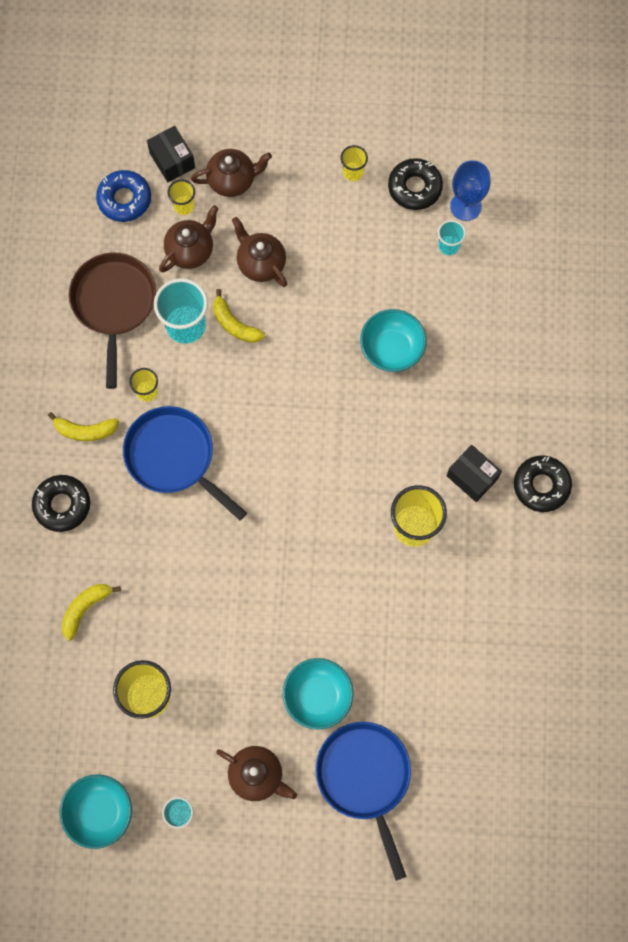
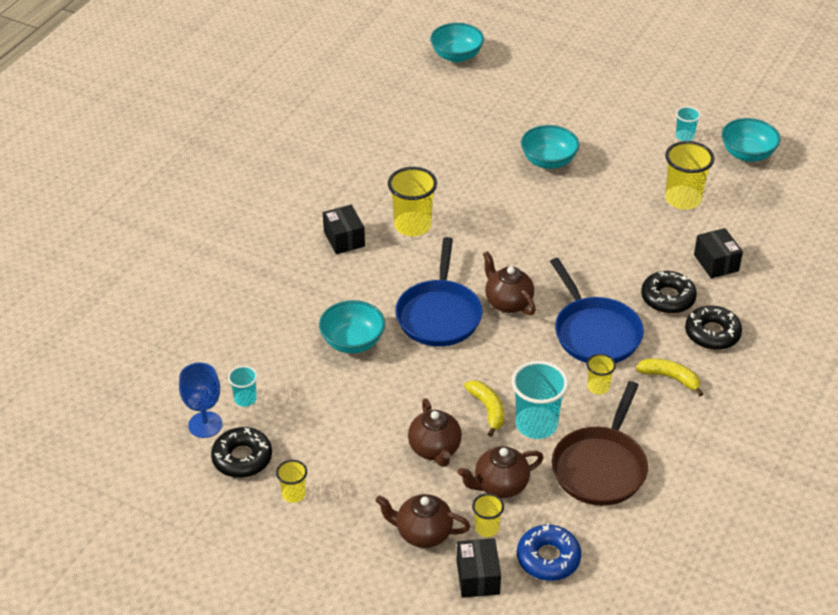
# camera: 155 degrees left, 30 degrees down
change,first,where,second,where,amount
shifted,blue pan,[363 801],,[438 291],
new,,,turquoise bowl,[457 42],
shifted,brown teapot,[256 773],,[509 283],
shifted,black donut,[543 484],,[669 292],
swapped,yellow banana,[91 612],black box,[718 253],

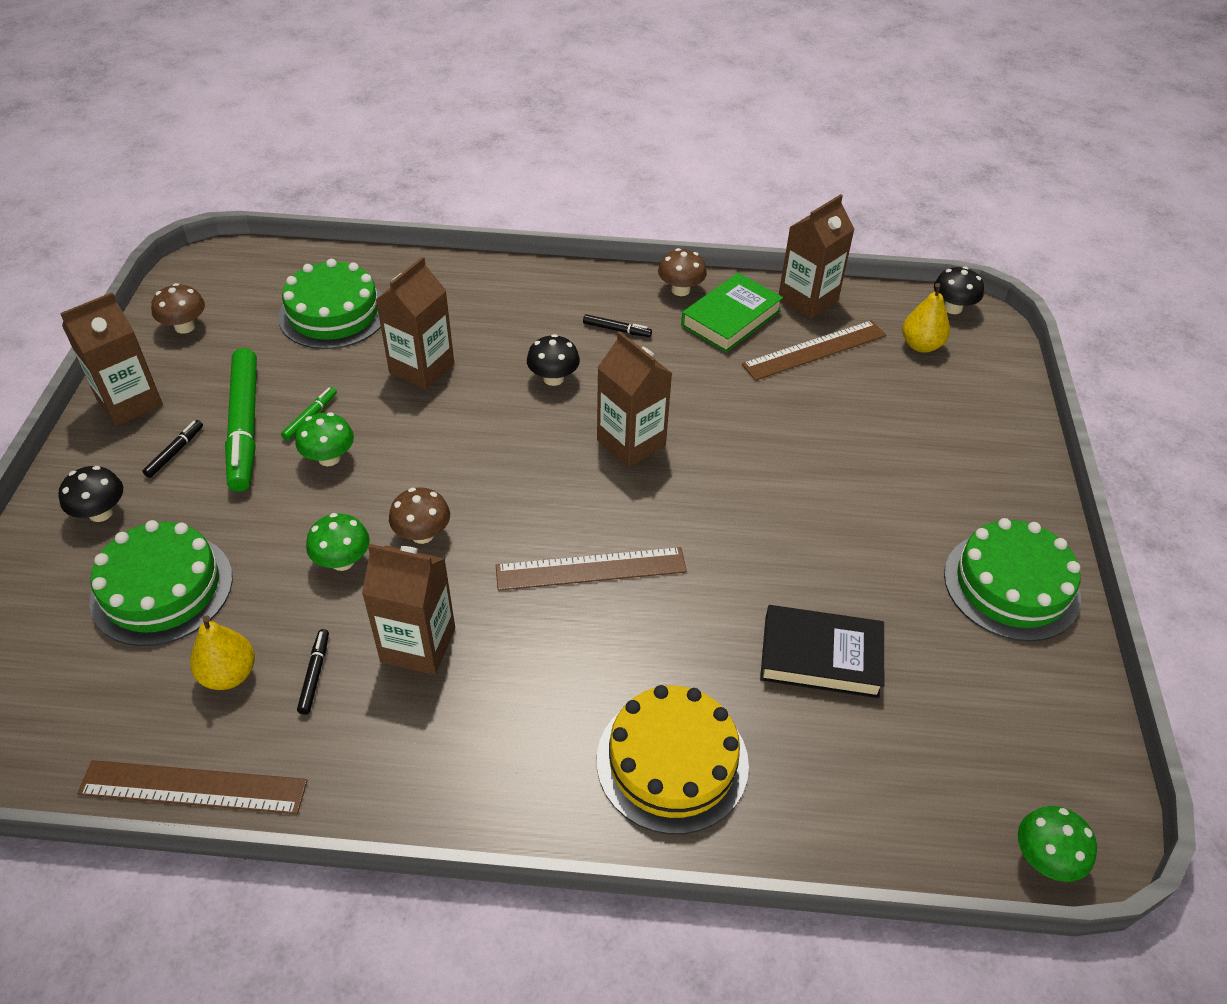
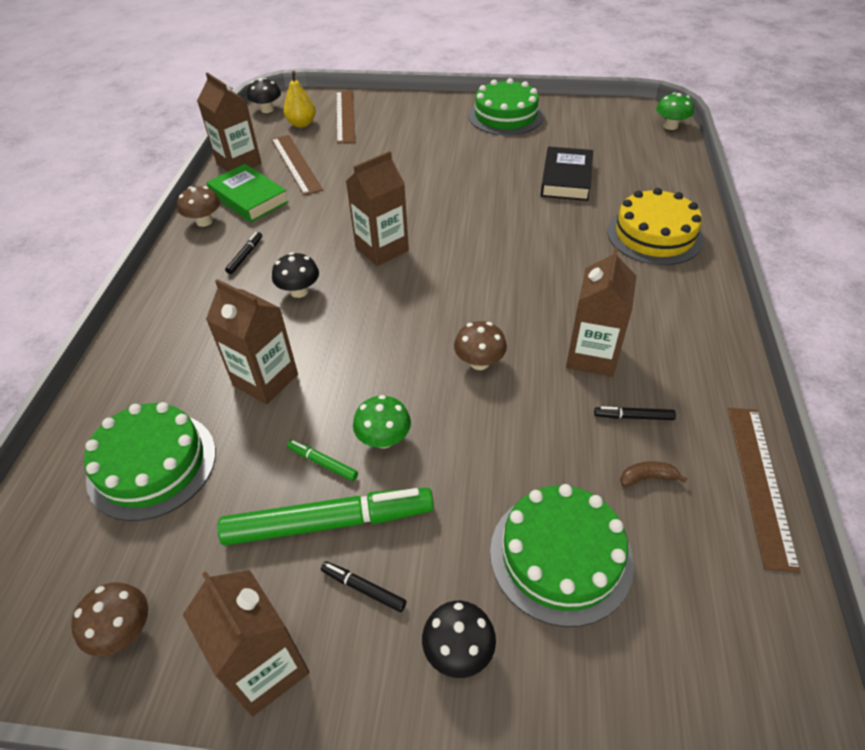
# camera: 85 degrees left, 0 degrees up
change,first,where,second,where,amount
shifted,brown ruler,[591 569],,[345 117],
swapped,yellow pear,[222 652],brown banana,[653 474],
gone,green mushroom,[338 542],,,

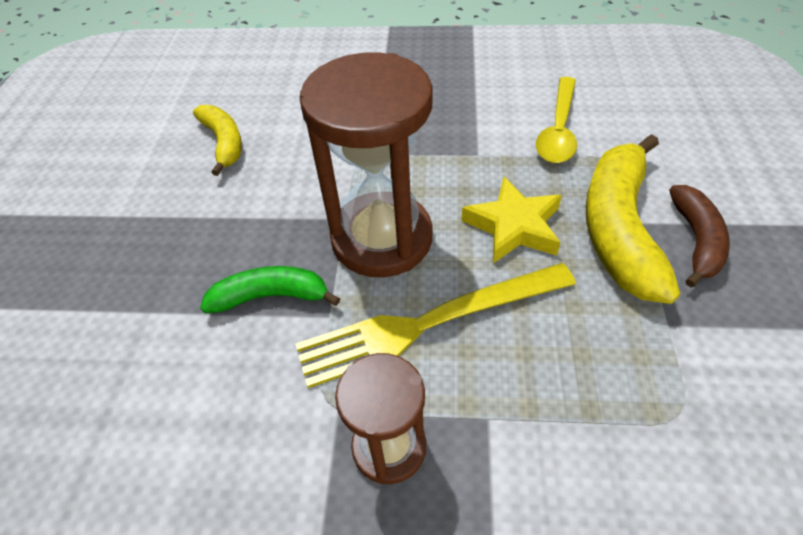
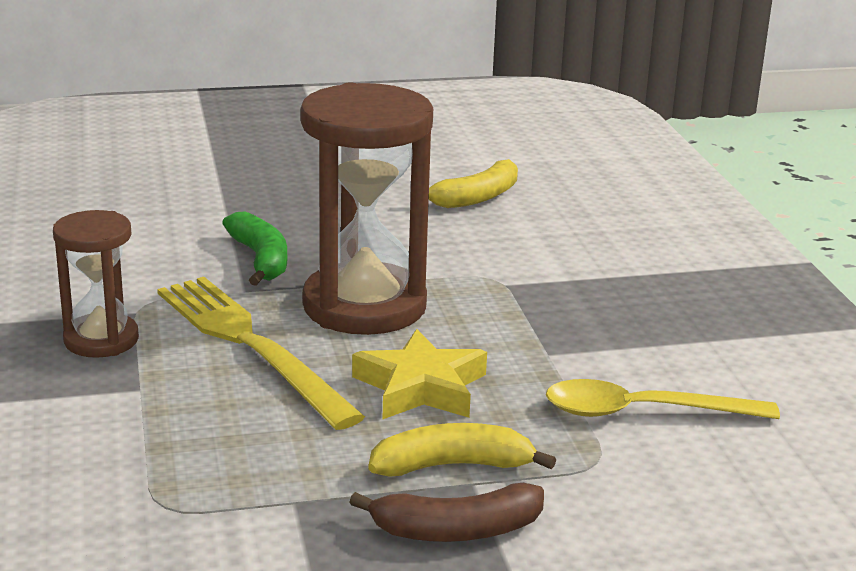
# camera: 70 degrees right, 25 degrees down
change,first,where,second,where,amount
scaled,yellow banana,[633 219],,[462 450],x0.58

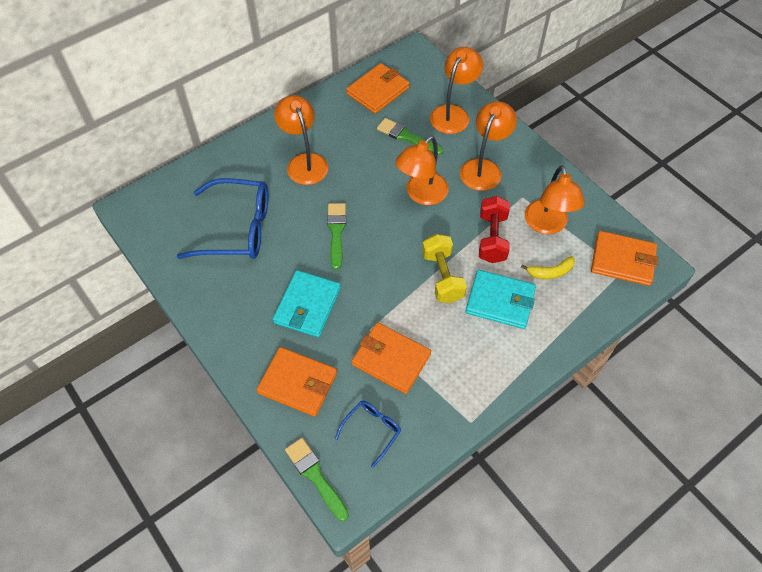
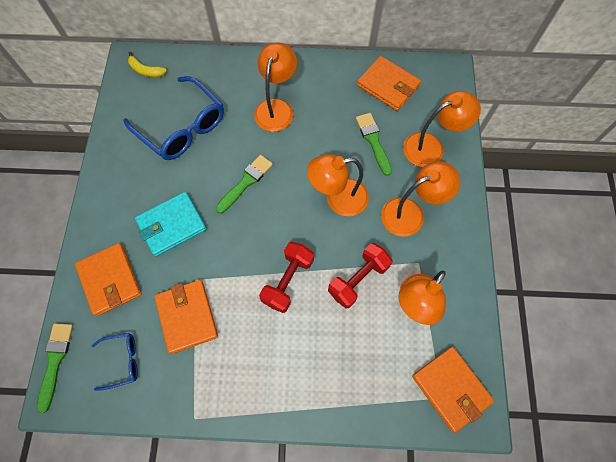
# camera: 40 degrees right, 10 degrees up
change,first,where,second,where,amount
shifted,yellow banana,[548 267],,[147 64],
repainted,yellow dumbbell,[444 268],red dumbbell,[286 277],
rotated,orange wallet,[378 88],,[389 83],45 degrees clockwise
gone,turquoise wallet,[500 299],,,

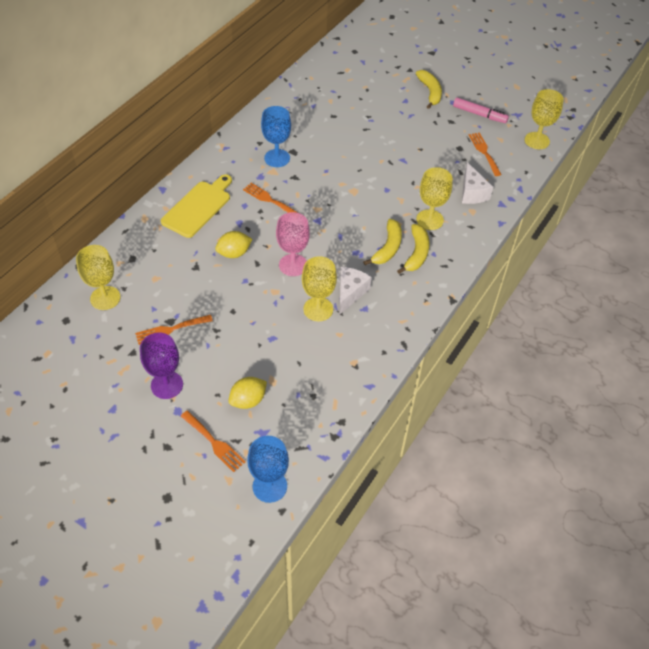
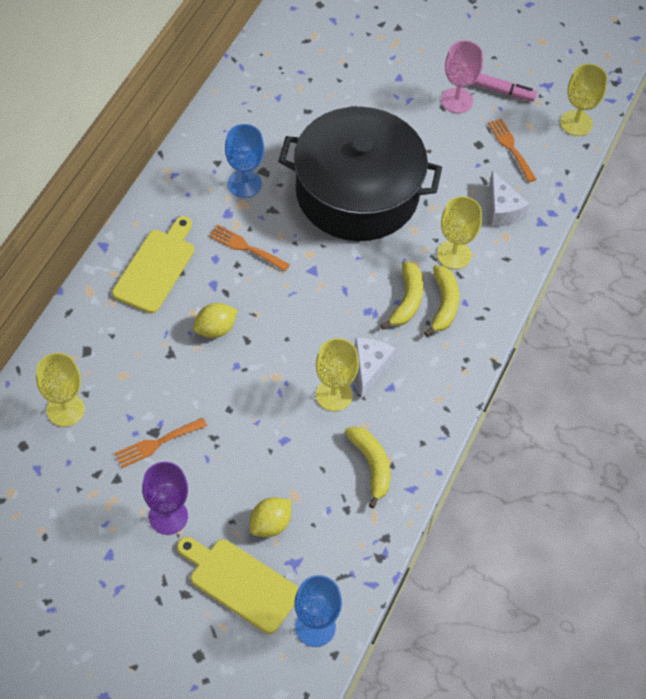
# camera: 10 degrees left, 5 degrees up
change,first,where,second,where,amount
swapped,orange fork,[213 441],yellow cutting board,[238 585],
new,,,black pot,[360 174],
shifted,yellow banana,[429 89],,[367 467],
shifted,pink goblet,[293 244],,[462 76],

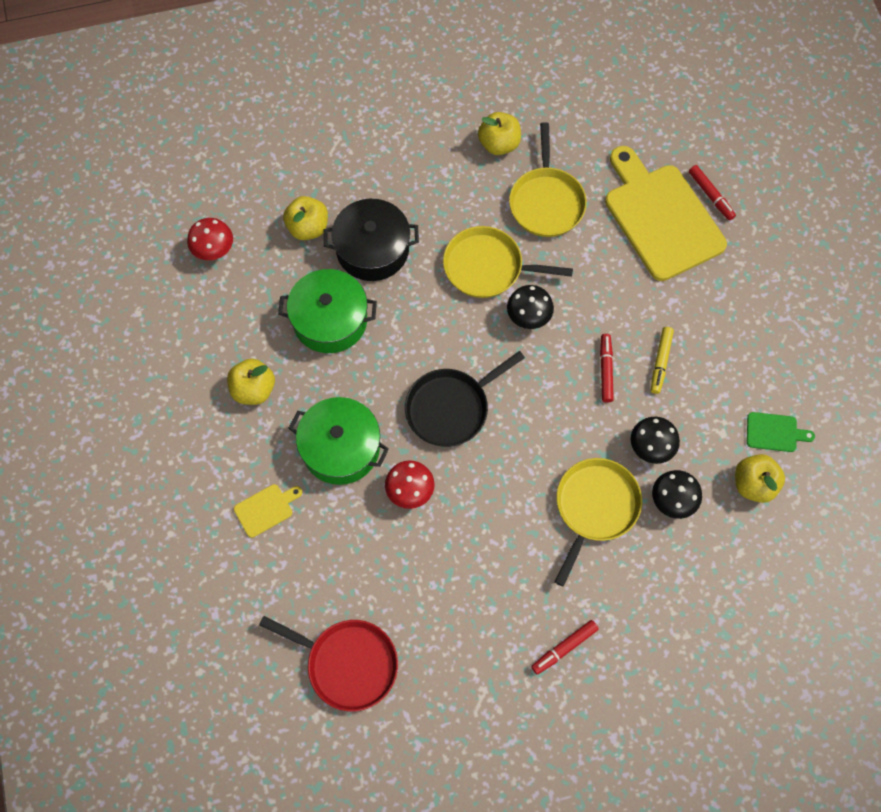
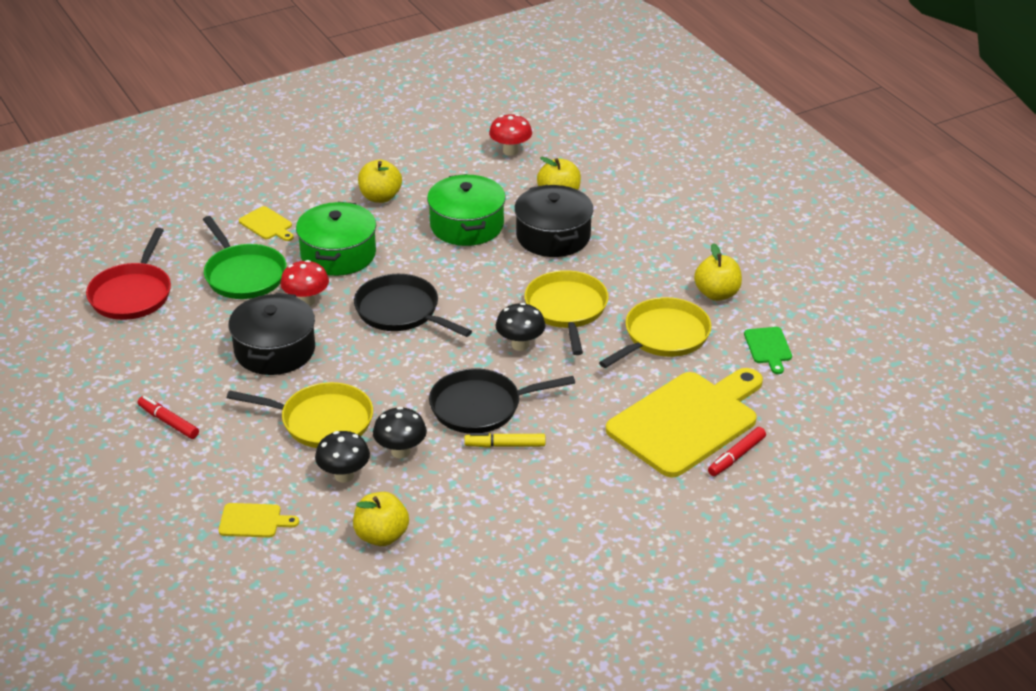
# camera: 75 degrees right, 30 degrees down
change,first,where,second,where,amount
new,,,green pan,[245 257],
new,,,yellow cutting board,[259 520],
new,,,black pot,[272 334],
swapped,red marker,[607 368],black pan,[502 400],
rotated,yellow pan,[548 179],,[655 332],150 degrees clockwise
shifted,green cutting board,[781 432],,[768 350],

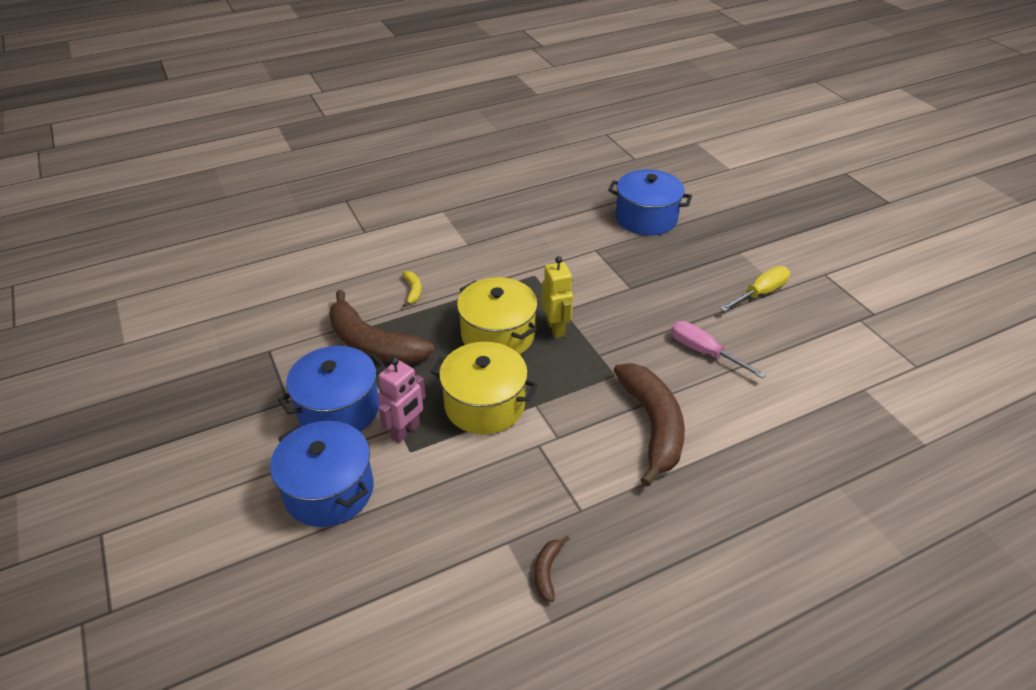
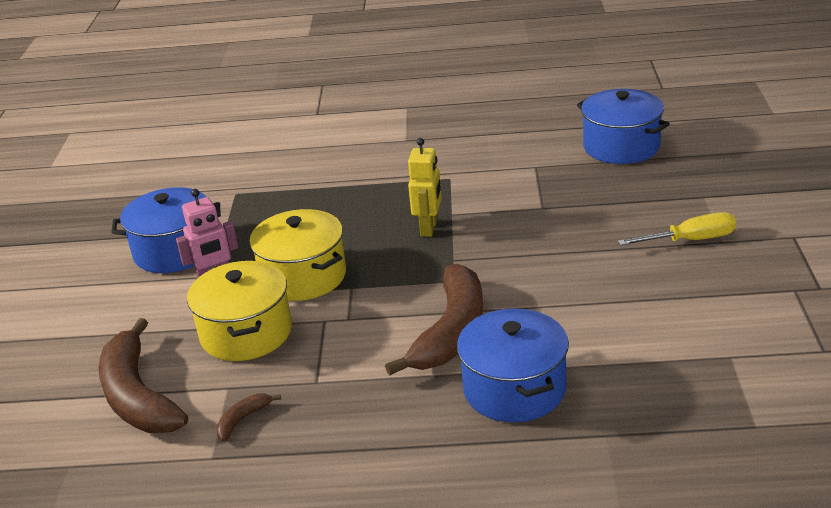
# camera: 30 degrees right, 10 degrees down
change,first,where,second,where,amount
shifted,brown banana,[381 327],,[143 375],
shifted,yellow pot,[497 315],,[239 311],
shifted,blue pot,[322 474],,[513 365],
gone,yellow banana,[412 289],,,
gone,pink screwdriver,[719 350],,,

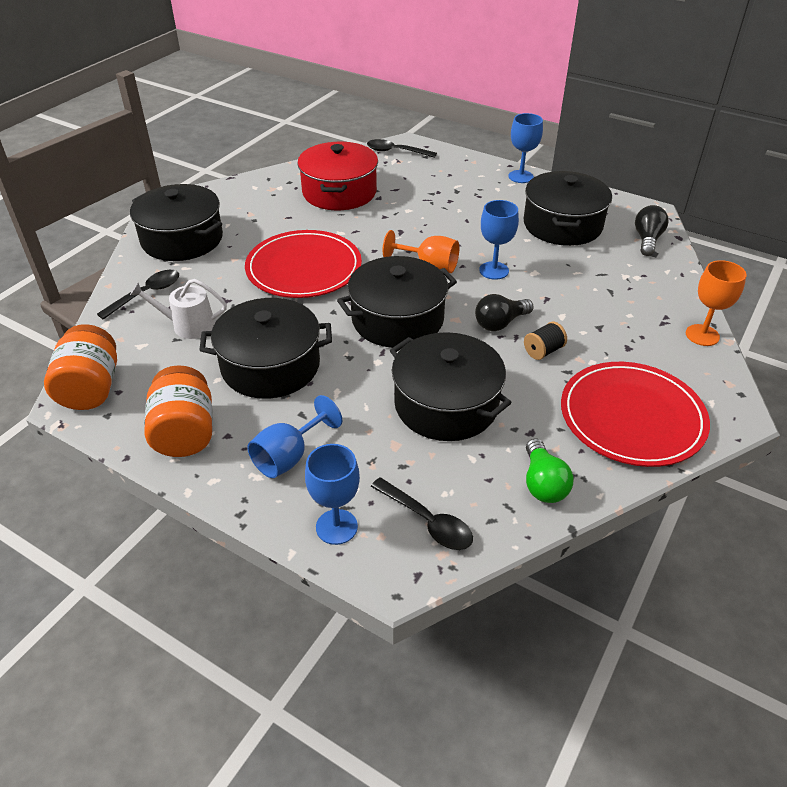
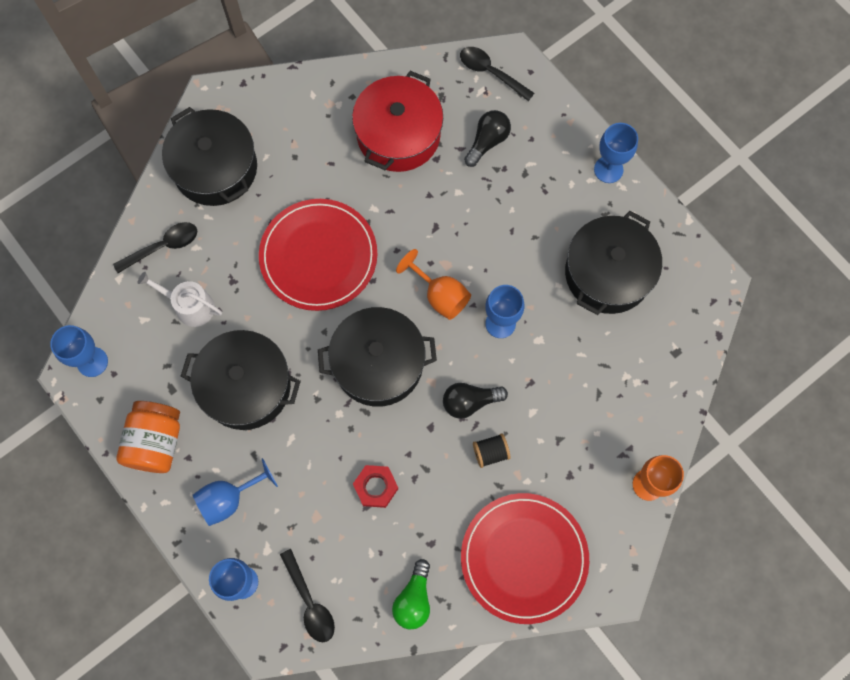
# camera: 20 degrees right, 30 degrees up
change,first,where,second,where,amount
swapped,orange jar,[80 367],blue goblet,[79 351],
swapped,black pot,[451 386],red nut,[375 486],
shifted,black light bulb,[652 230],,[487 138],

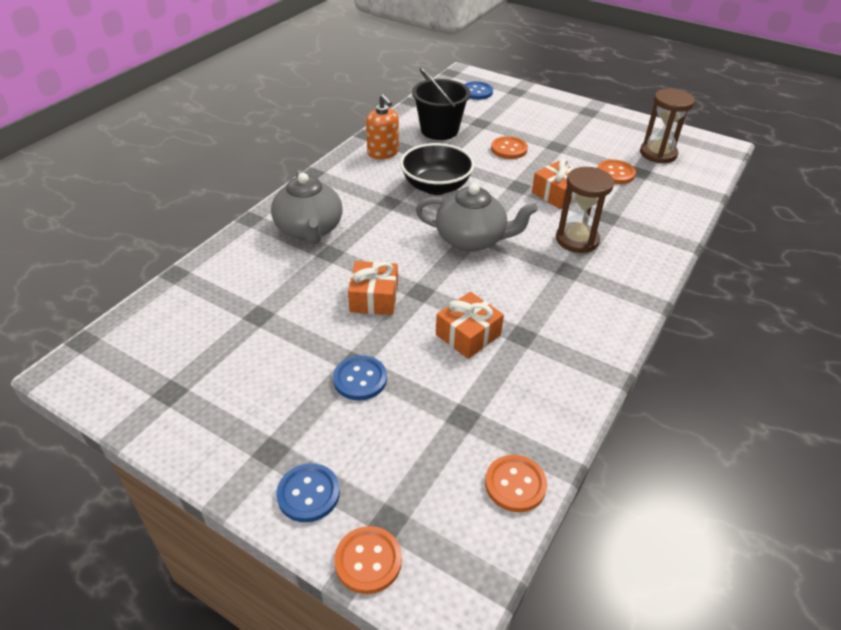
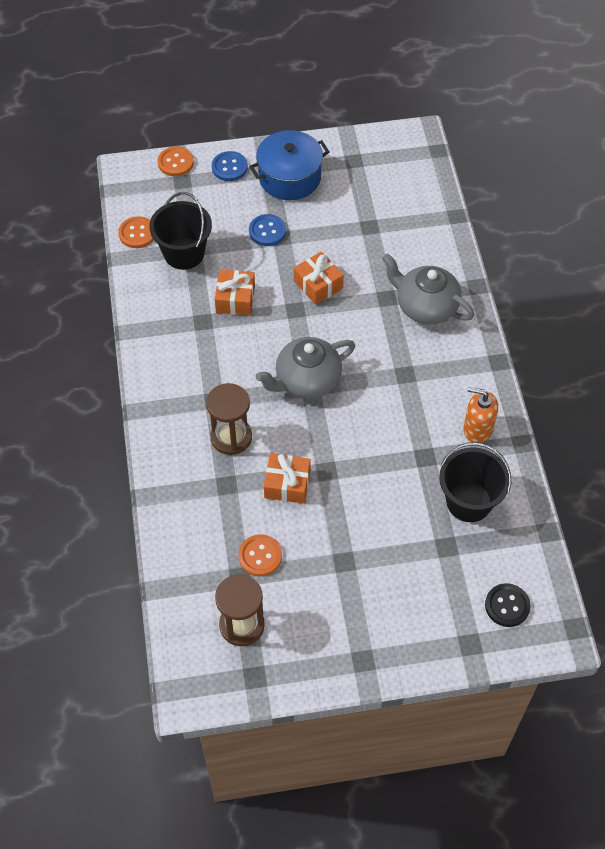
# camera: 140 degrees right, 15 degrees up
change,first,where,second,where,amount
new,,,black bucket,[180 231],
new,,,blue pot,[289 165],
repainted,blue button,[478 90],black button,[508 605],
gone,black bowl,[437 169],,,
gone,orange button,[509 147],,,

